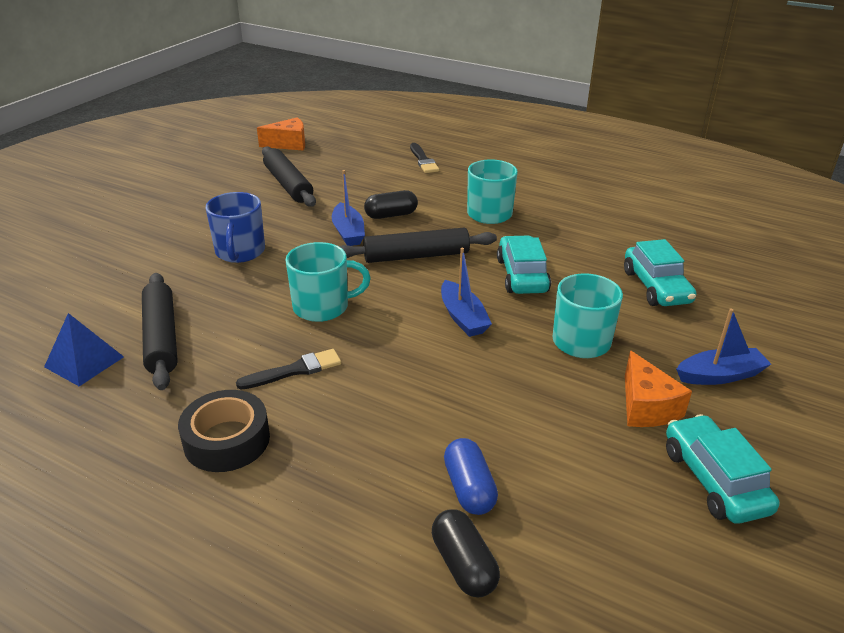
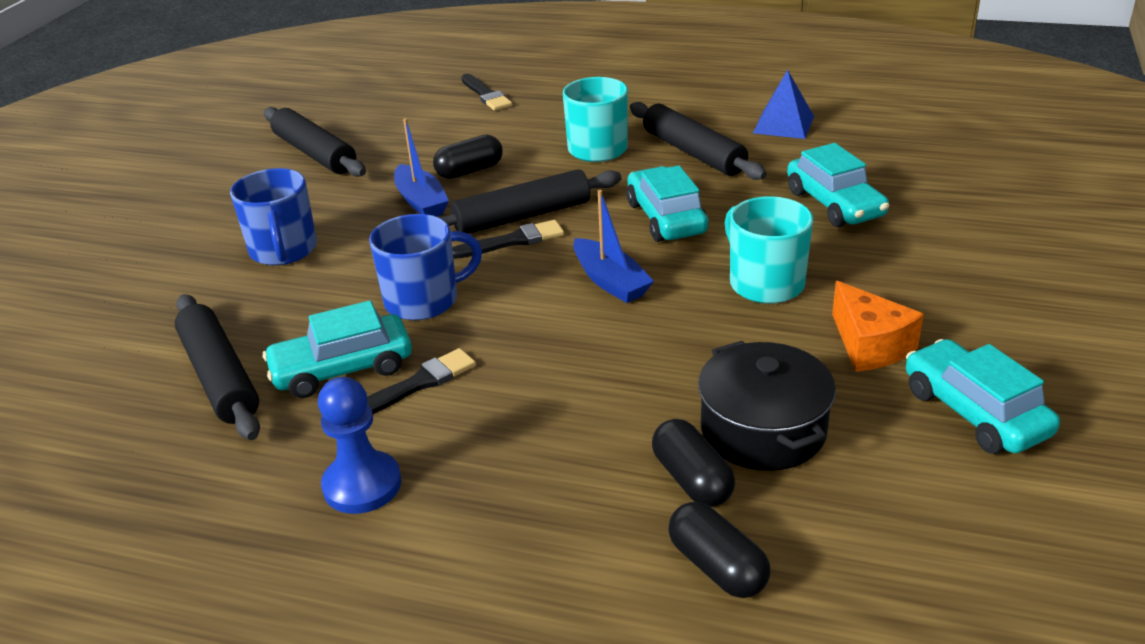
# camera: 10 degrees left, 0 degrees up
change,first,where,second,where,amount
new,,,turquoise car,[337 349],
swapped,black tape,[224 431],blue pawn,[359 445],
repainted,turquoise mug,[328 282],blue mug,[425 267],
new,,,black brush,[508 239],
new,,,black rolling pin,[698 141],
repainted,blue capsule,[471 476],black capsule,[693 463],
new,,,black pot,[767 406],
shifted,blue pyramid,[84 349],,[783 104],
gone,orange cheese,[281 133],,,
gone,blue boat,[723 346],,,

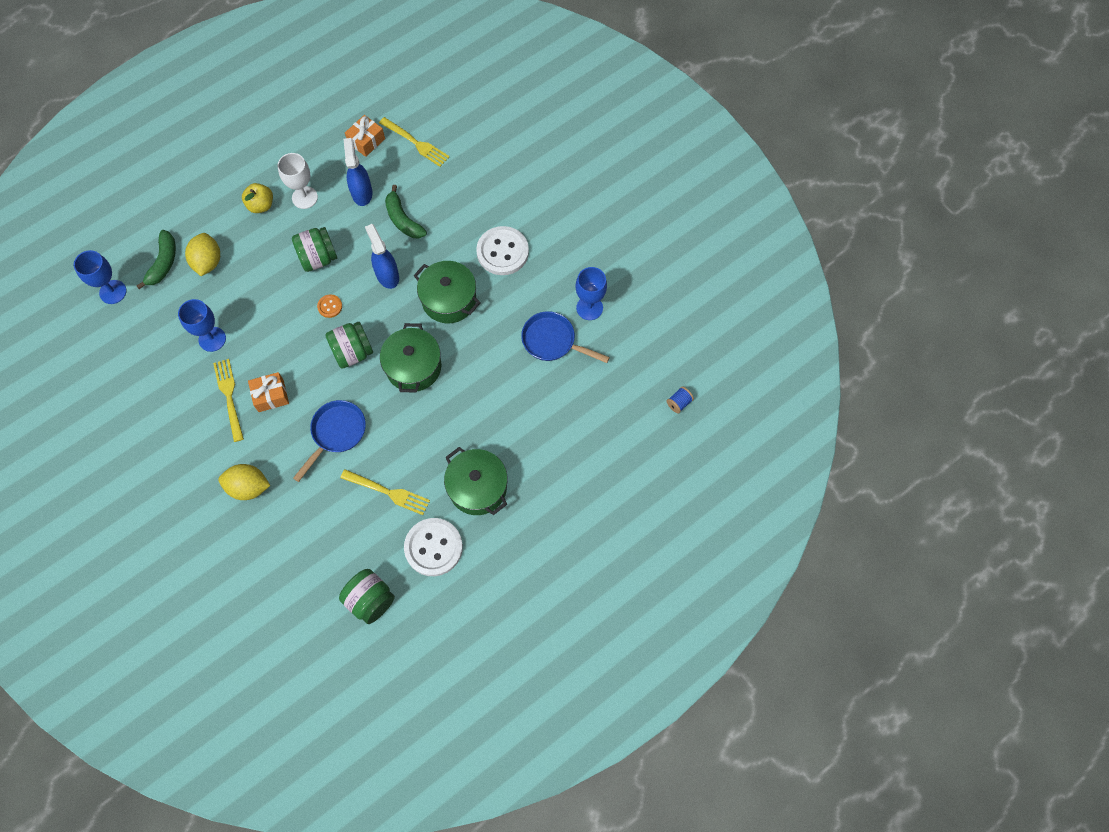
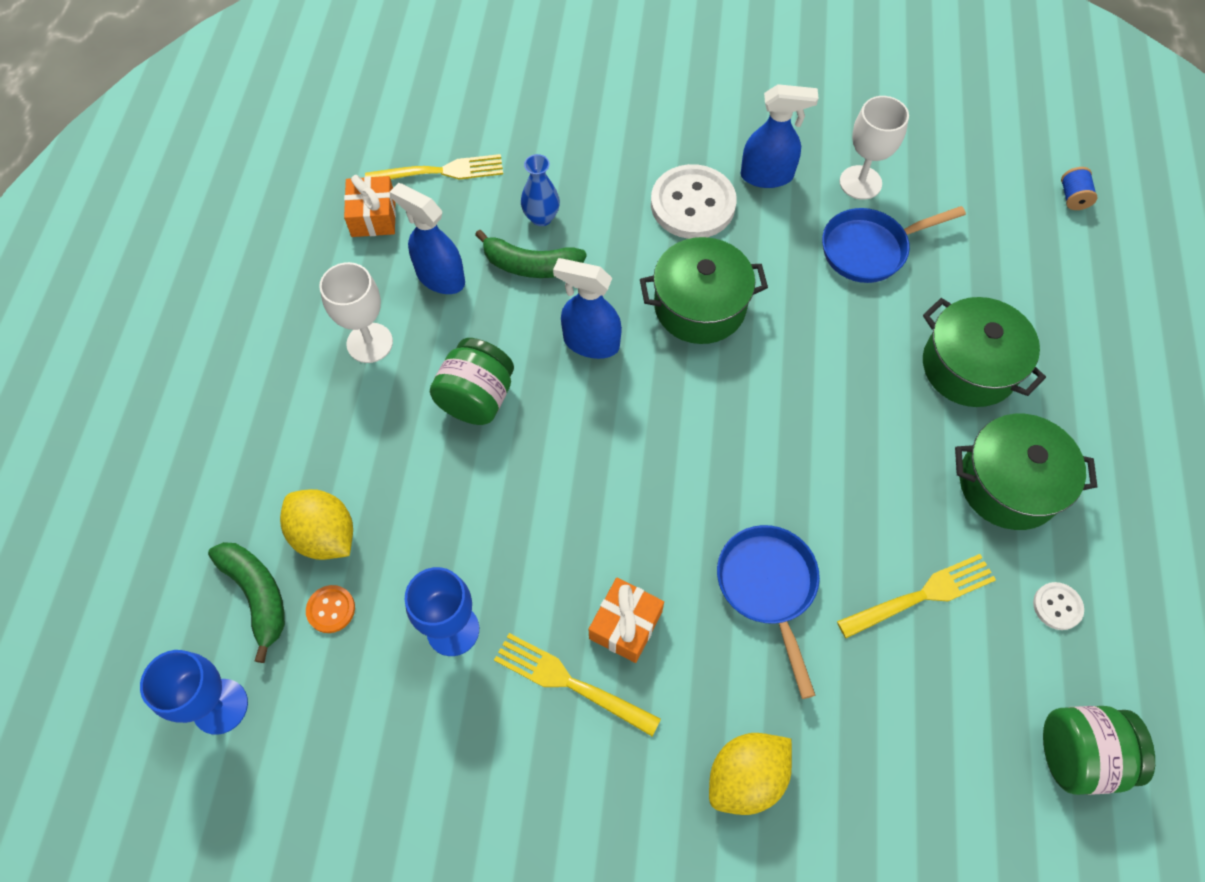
# camera: 45 degrees left, 5 degrees down
change,first,where,second,where,amount
shifted,orange button,[329 306],,[330 609],
new,,,blue vase,[540 190],
new,,,blue spray bottle,[779 136],
repainted,blue goblet,[591 293],white goblet,[874 148],
shifted,green pot,[410 357],,[984 352],
scaled,white button,[433 547],,[1058 606],x0.46
gone,yellow apple,[257 198],,,
gone,green jar,[349 345],,,

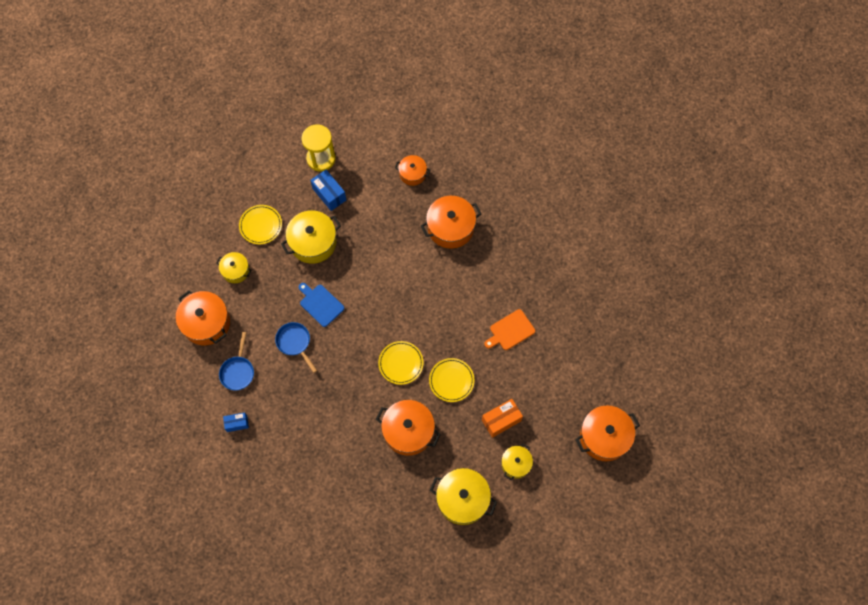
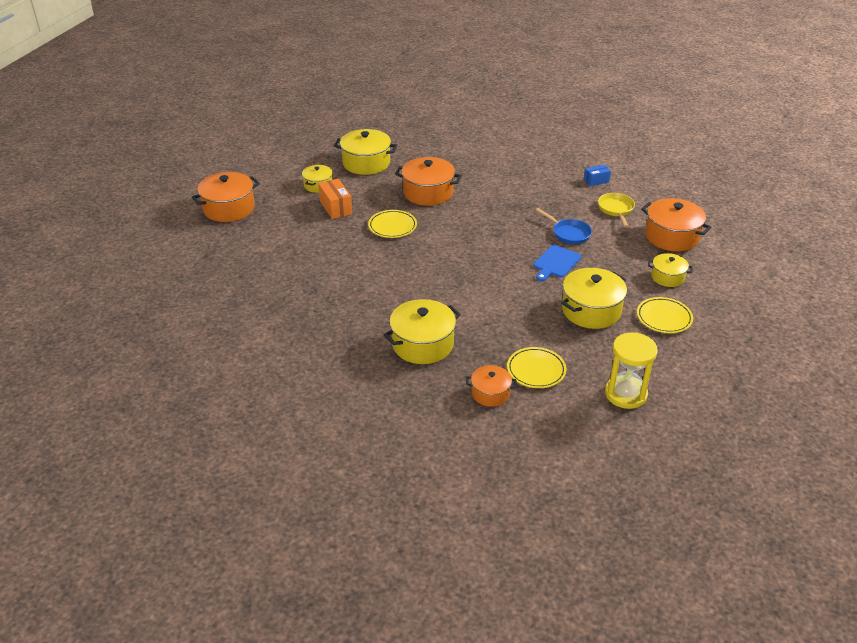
# camera: 170 degrees right, 30 degrees down
change,first,where,second,where,amount
rotated,orange box,[502 418],,[335 199],75 degrees counterclockwise
repainted,orange pot,[451 222],yellow pot,[422 331],
shifted,yellow plate,[401 363],,[536 367],
rotated,blue cutting board,[321 305],,[557 263],90 degrees clockwise
repainted,blue pan,[236 361],yellow pan,[616 210],
gone,blue box,[328 190],,,
gone,orange cutting board,[510 329],,,

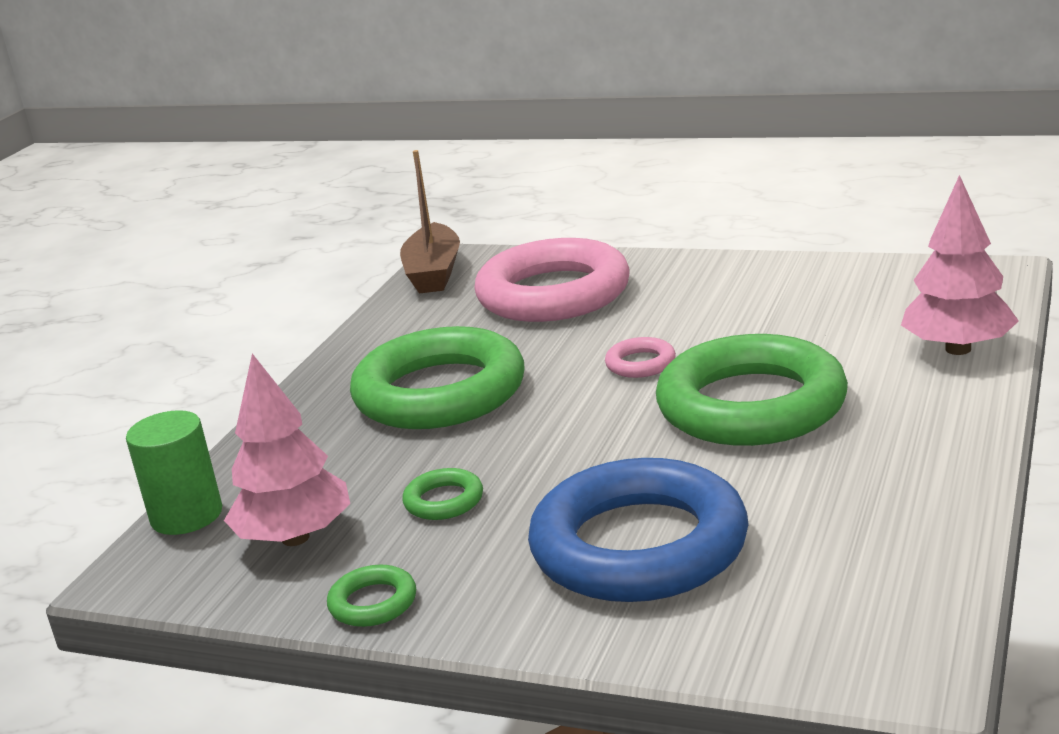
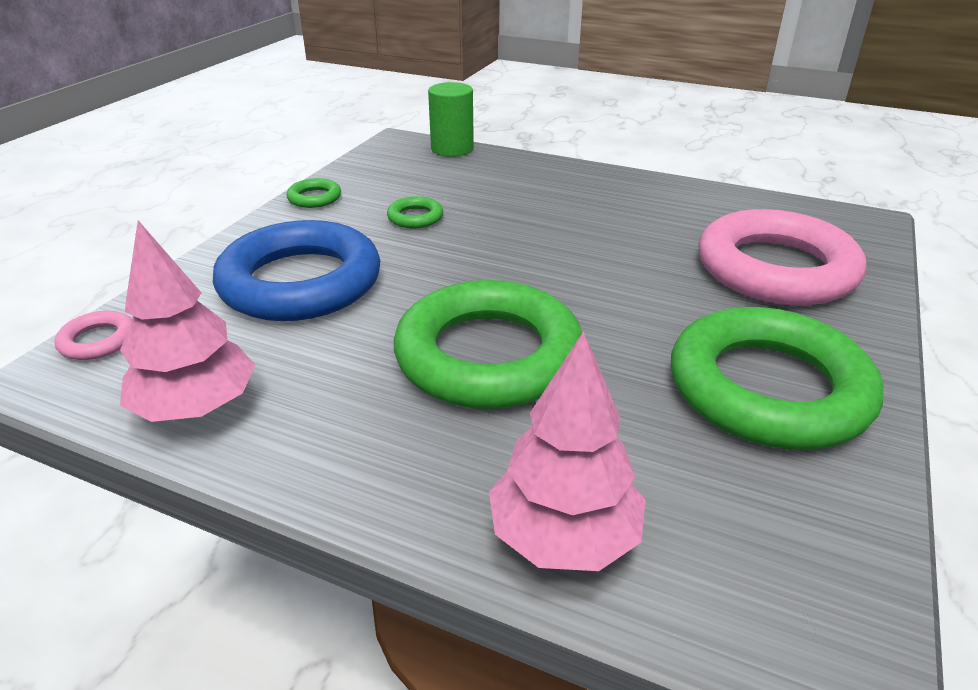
# camera: 90 degrees right, 10 degrees up
change,first,where,second,where,amount
shifted,pink ring,[640 357],,[93 335],
shifted,pink tree,[287 450],,[187 321],
shifted,green ring,[437 377],,[777 378],
gone,brown boat,[430 222],,,

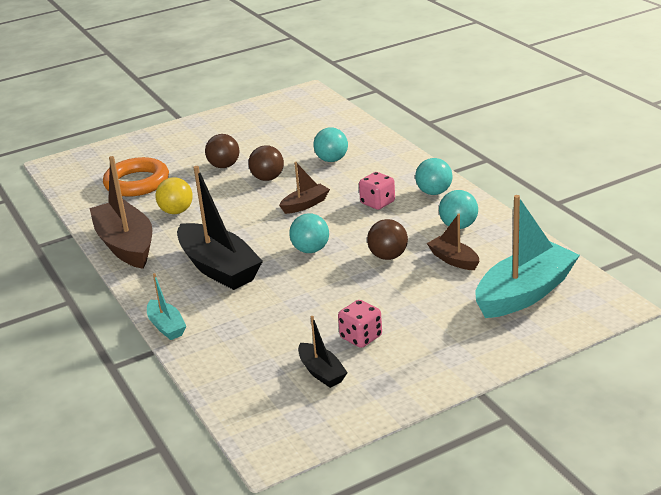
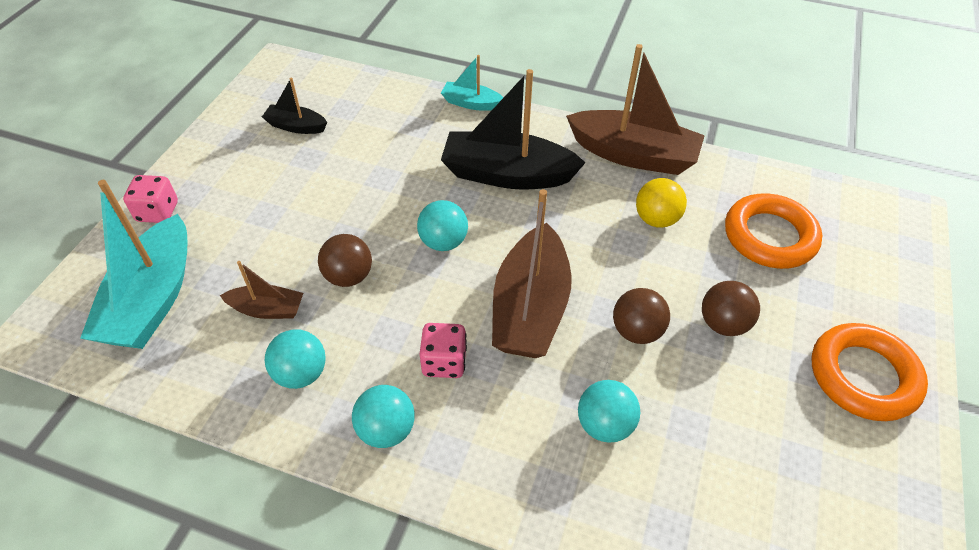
# camera: 135 degrees right, 20 degrees up
change,first,where,second,where,amount
shifted,pink dice,[360 324],,[150 199],
scaled,brown boat,[304 188],,[532 273],x1.99
new,,,orange ring,[870 372],

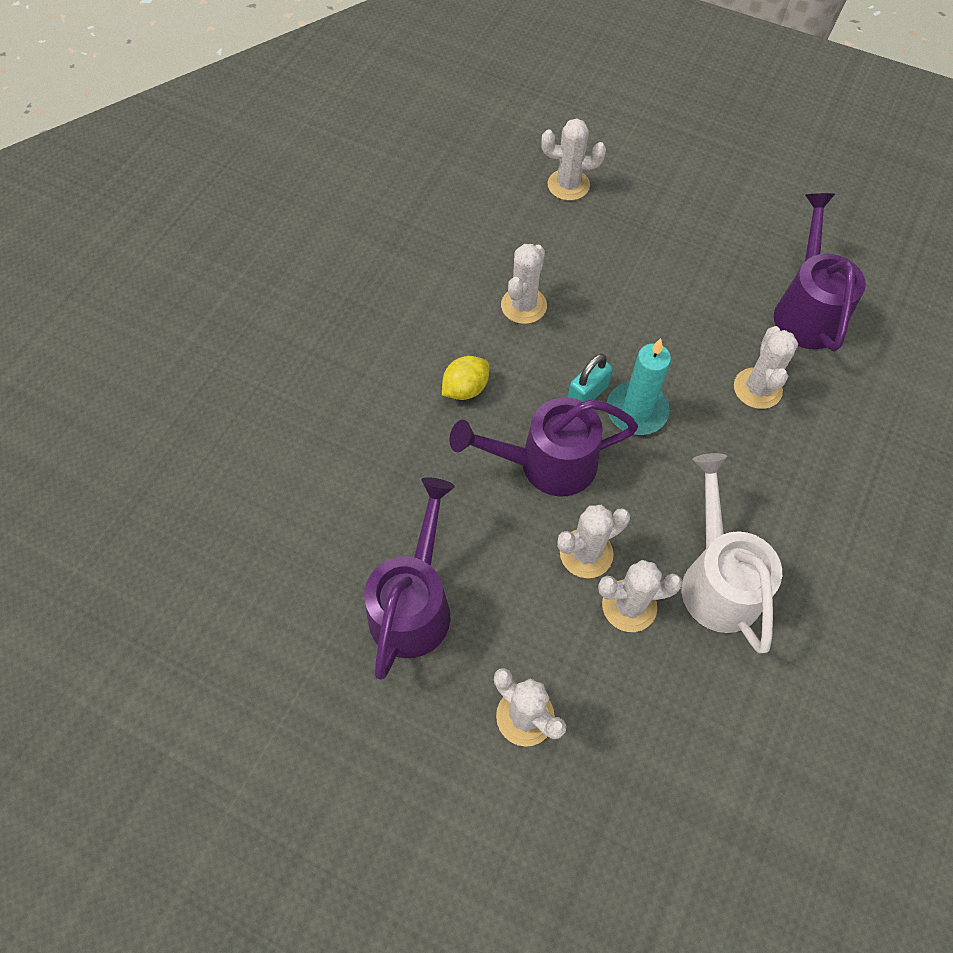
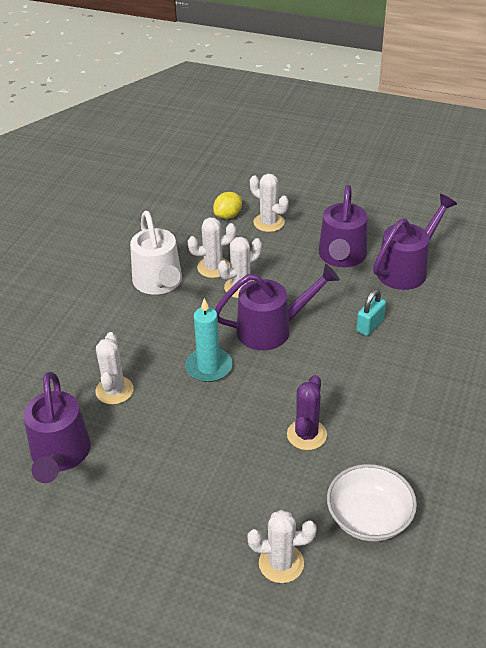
# camera: 175 degrees right, 20 degrees down
change,first,where,second,where,amount
shifted,yellow lemon,[465 378],,[227 205],
repainted,white cactus,[524 284],purple cactus,[307 412],
new,,,white bowl,[372 502],
shifted,turquoise padlock,[590 378],,[371 312],
new,,,purple watering can,[415 242],

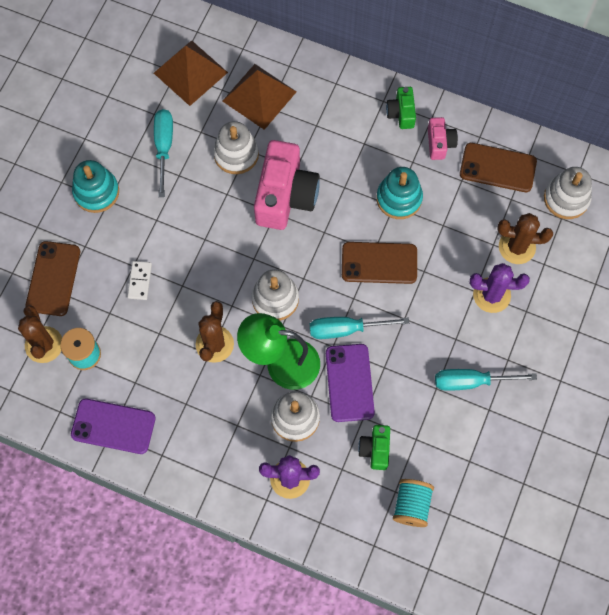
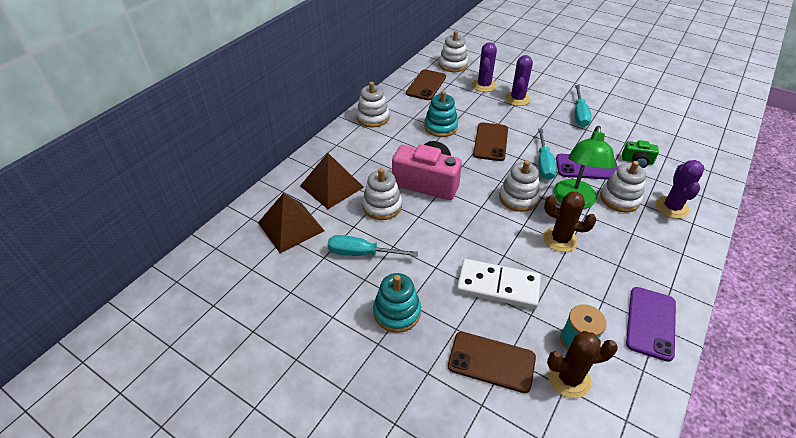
# camera: 80 degrees left, 25 degrees down
change,first,where,second,where,amount
swapped,green camera,[401 108],white stacking toy,[372 104],
scaled,white domino,[139 280],,[499 284],x2.05
repainted,brown cactus,[525 238],purple cactus,[484 67],
gone,turquoise spool,[413 503],,,
gone,pink camera,[443 138],,,

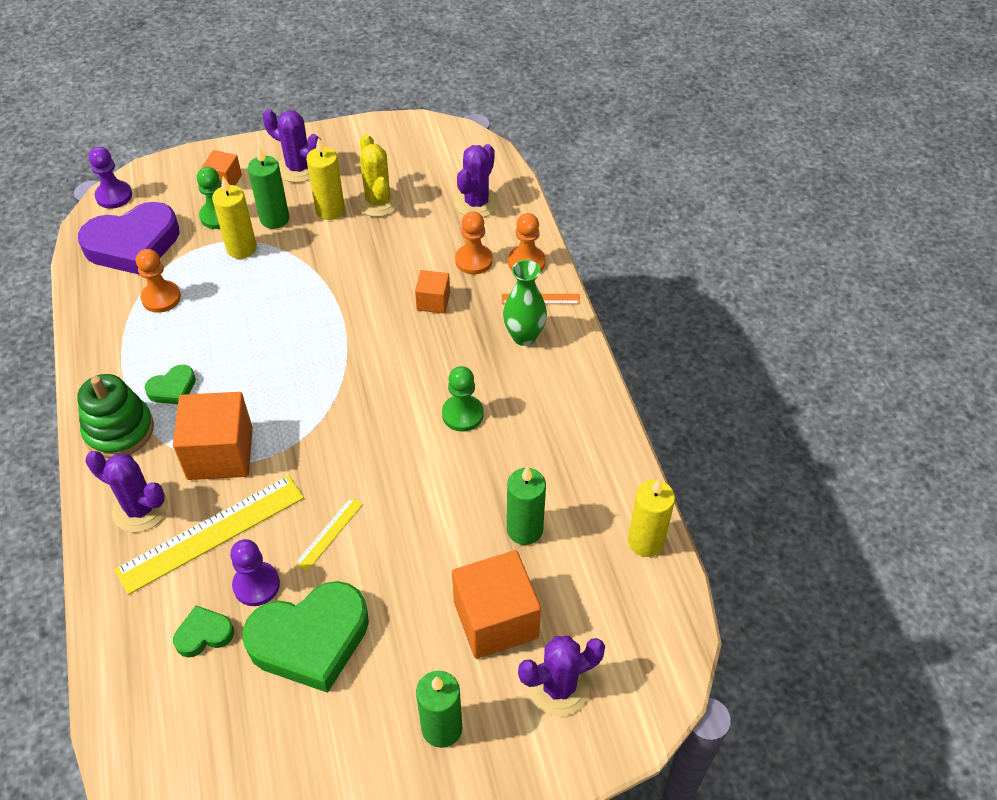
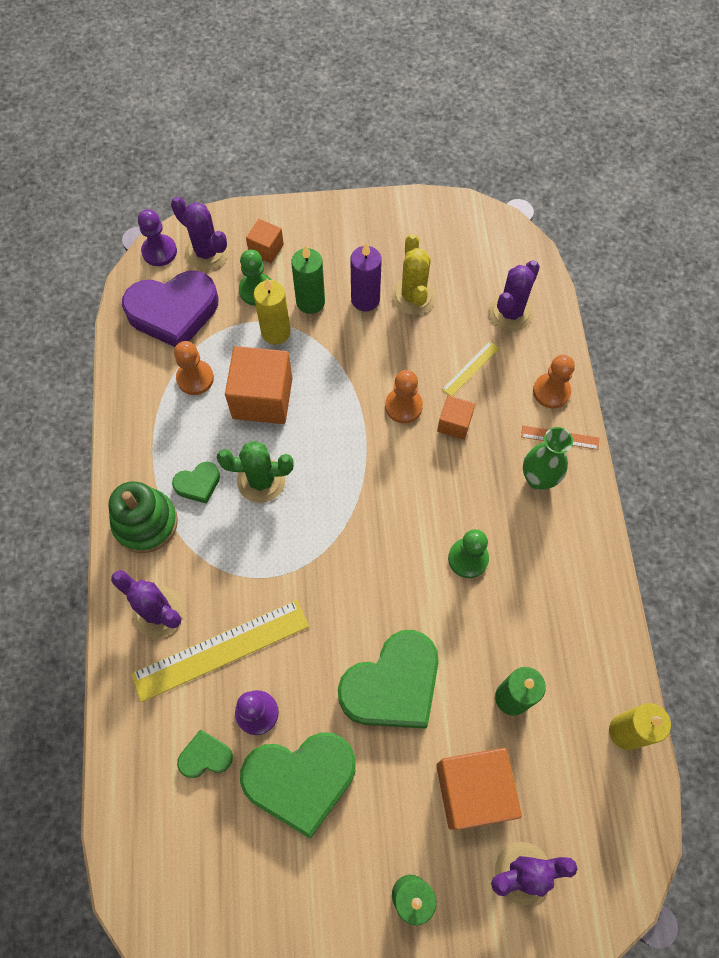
# camera: 10 degrees right, 15 degrees up
change,first,where,second,where,amount
shifted,purple cactus,[292 146],,[200 233],
new,,,green cactus,[255 472],
shifted,orange cube,[213 436],,[259 385],
new,,,green heart,[388 679],
repainted,yellow candle,[325 178],purple candle,[366 277],
shifted,orange pawn,[474 243],,[404 396],
shifted,yellow ruler,[329 534],,[470 368],

